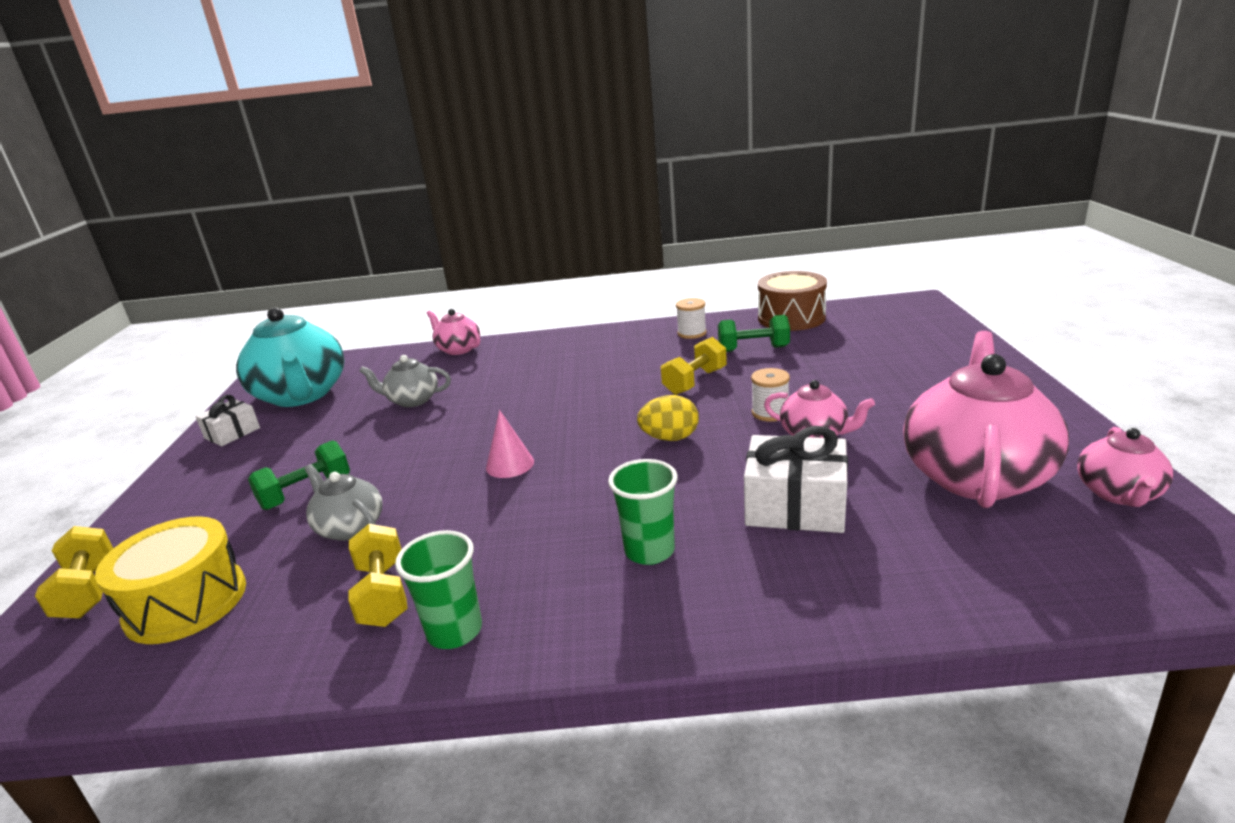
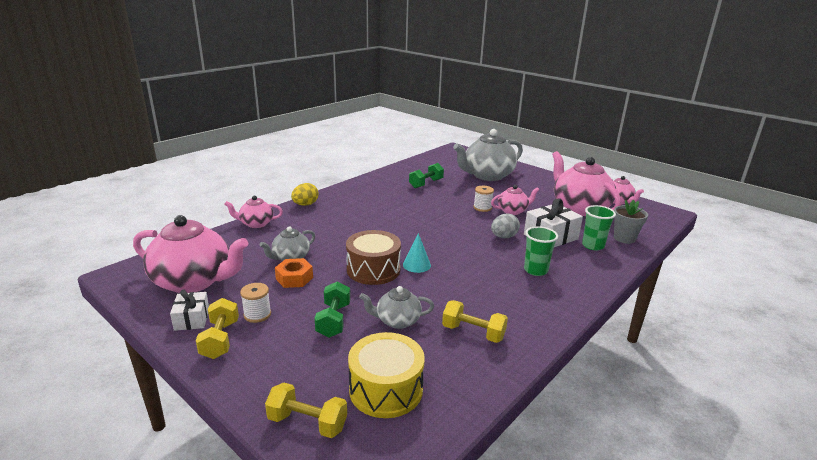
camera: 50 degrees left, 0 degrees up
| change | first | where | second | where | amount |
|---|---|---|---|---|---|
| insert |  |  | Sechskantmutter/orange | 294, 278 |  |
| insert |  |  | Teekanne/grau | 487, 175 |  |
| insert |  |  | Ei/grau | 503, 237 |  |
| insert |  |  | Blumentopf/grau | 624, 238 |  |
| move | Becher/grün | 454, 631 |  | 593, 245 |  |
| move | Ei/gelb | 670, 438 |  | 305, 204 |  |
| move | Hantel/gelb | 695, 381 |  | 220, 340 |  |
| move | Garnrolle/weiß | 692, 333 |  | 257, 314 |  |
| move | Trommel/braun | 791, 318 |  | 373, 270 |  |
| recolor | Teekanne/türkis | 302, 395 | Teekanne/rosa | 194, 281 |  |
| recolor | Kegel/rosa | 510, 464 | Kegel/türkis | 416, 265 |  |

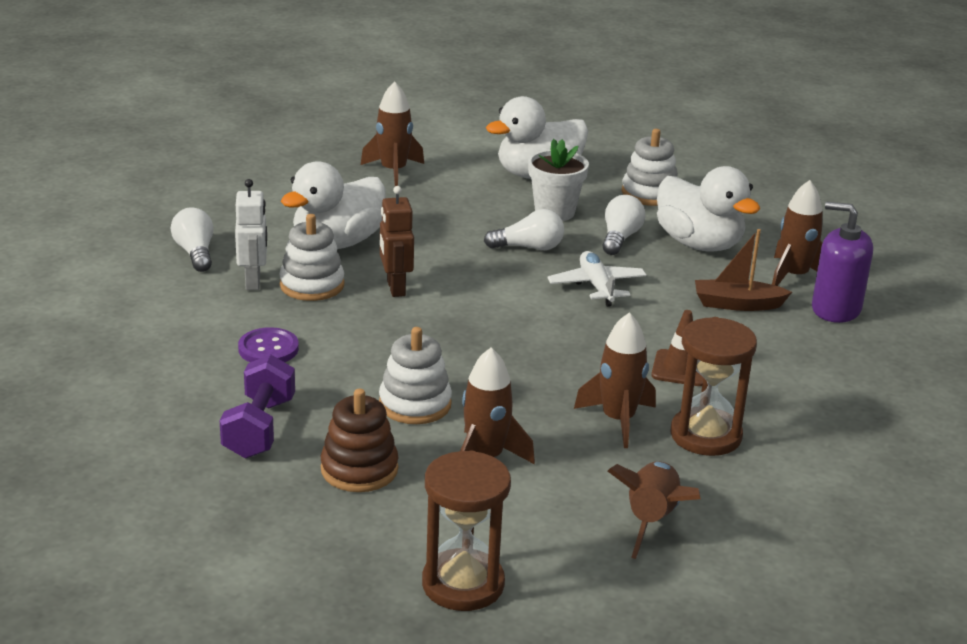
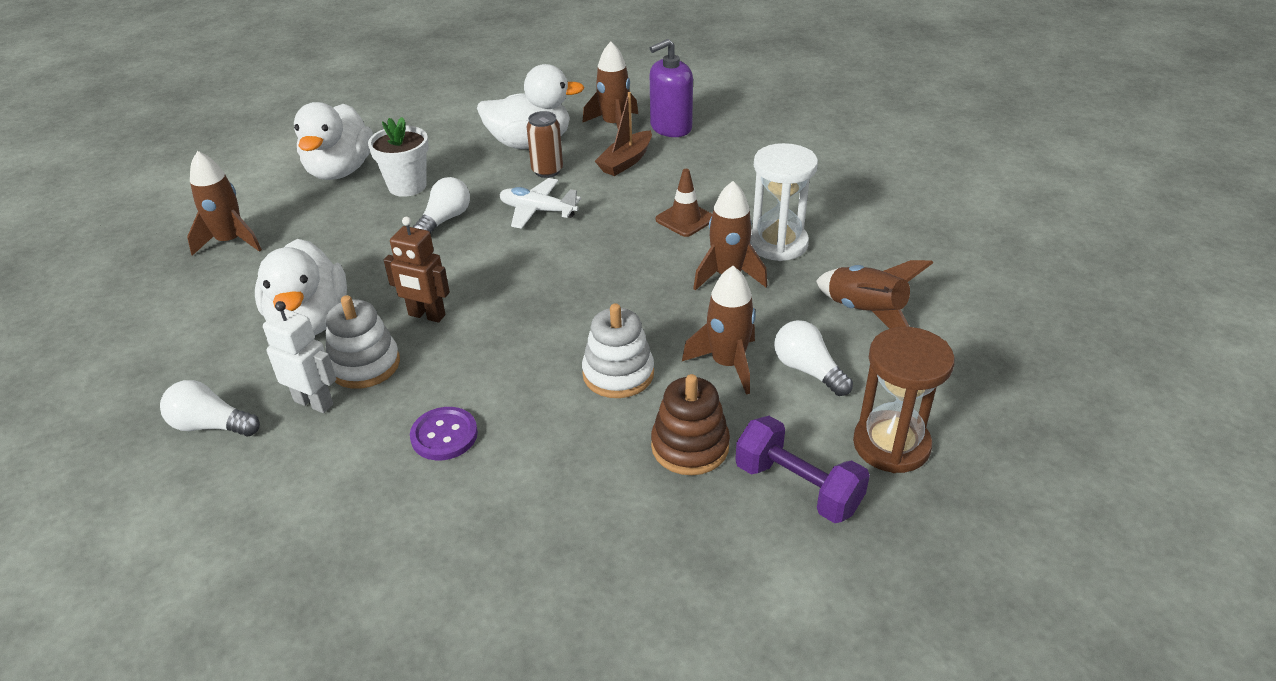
camera: 55 degrees left, 10 degrees up
| change | first | where | second | where | amount |
|---|---|---|---|---|---|
| delete | Stapelspielzeug/weiß | 649, 193 |  |  |  |
| insert |  |  | Dose/braun | 547, 171 |  |
| move | Hantel/lila | 259, 428 |  | 797, 487 |  |
| move | Glühbirne/weiß | 620, 238 |  | 808, 370 |  |
| recolor | Sanduhr/braun | 705, 435 | Sanduhr/weiß | 778, 244 |  |

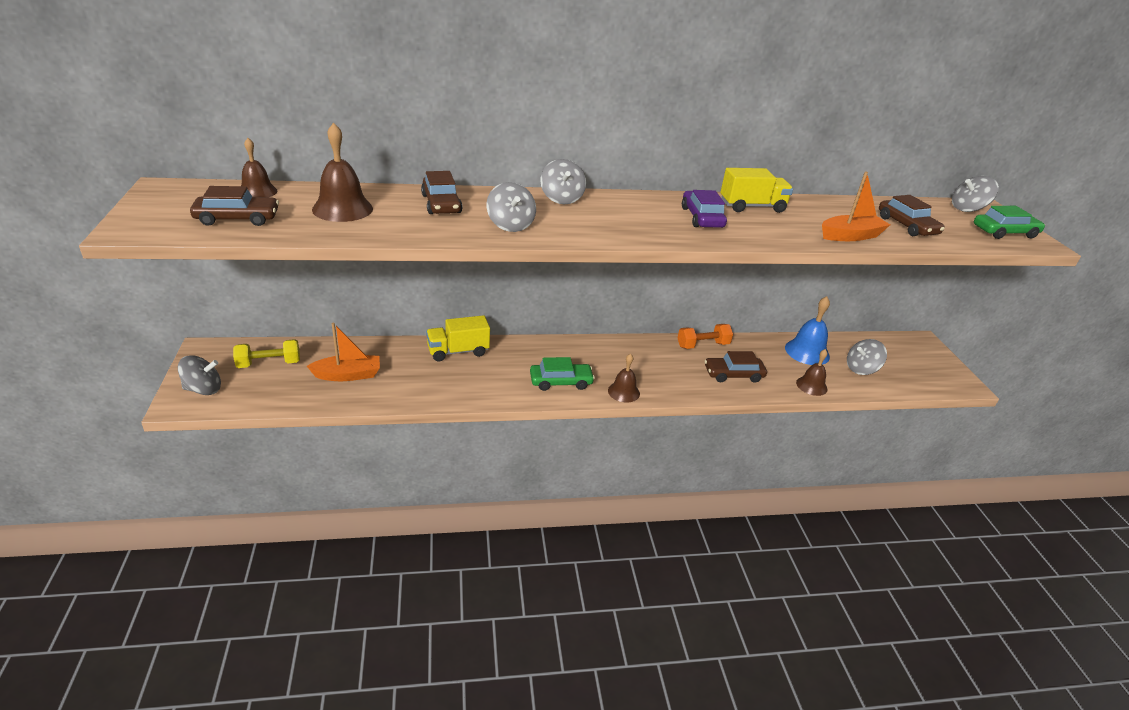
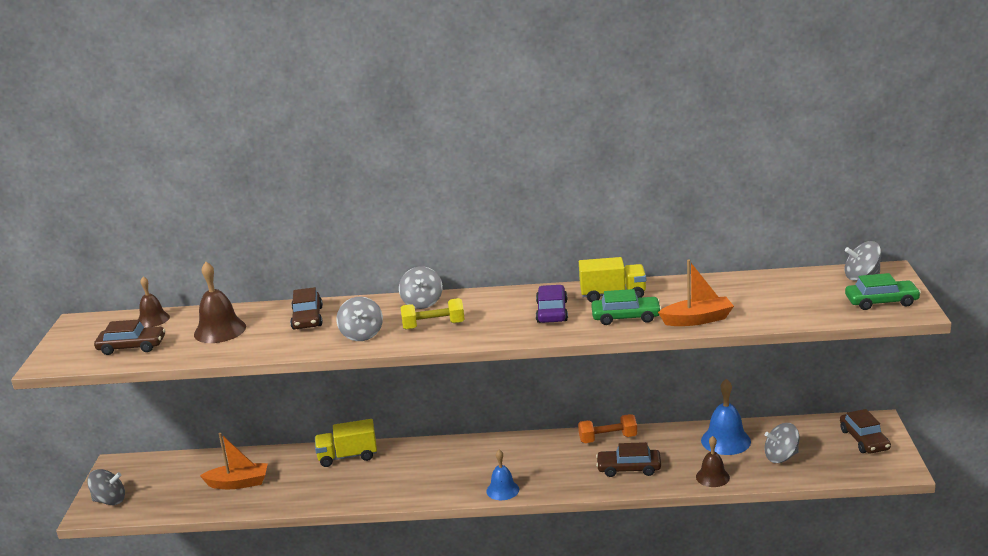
camera: 15 degrees right, 10 degrees down
| change | first | where | second | where | amount |
|---|---|---|---|---|---|
| move | Hantel/gelb | 269, 364 |  | 433, 325 |  |
| move | Auto/grün | 561, 382 |  | 626, 317 |  |
| move | Auto/braun | 907, 226 |  | 864, 440 |  |
| recolor | Glocke/braun | 623, 392 | Glocke/blau | 502, 490 |  |

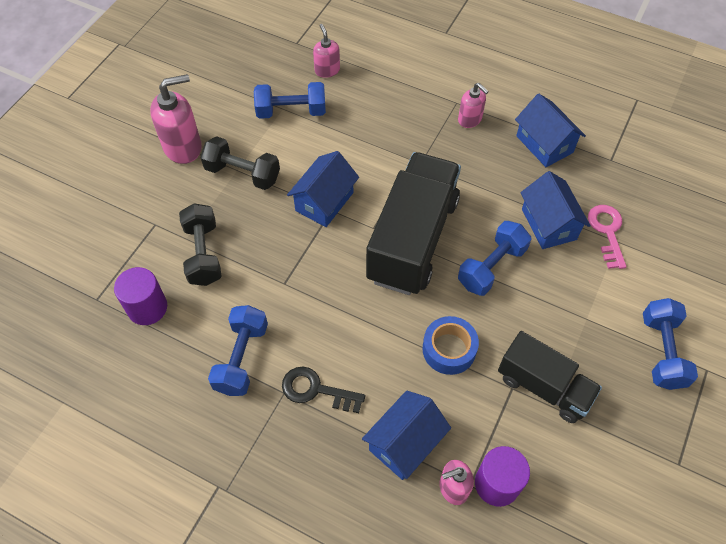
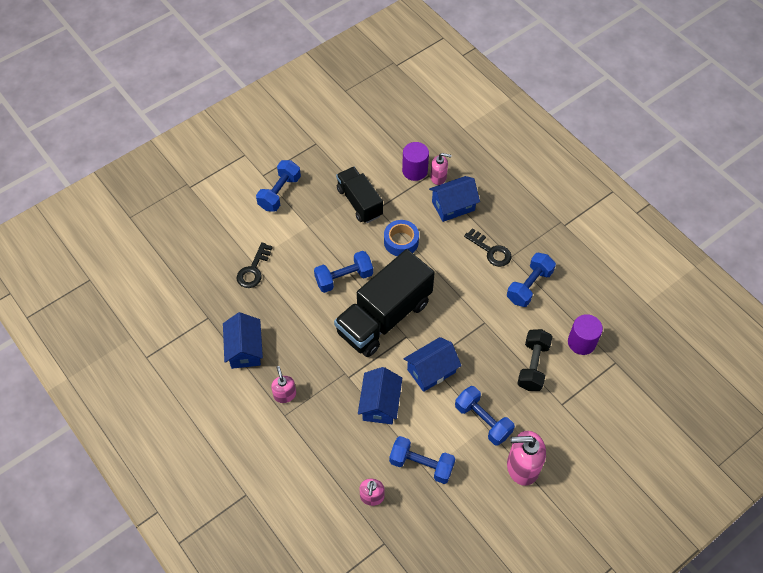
camera: 155 degrees left, 0 degrees up
| change | first | where | second | where | amount |
|---|---|---|---|---|---|
| move | Haus/blau | 548, 224 |  | 380, 404 |  |
| recolor | Hantel/schwarz | 242, 173 | Hantel/blau | 483, 420 |  |
| recolor | Schlüssel/rosa | 607, 232 | Schlüssel/schwarz | 253, 270 |  |

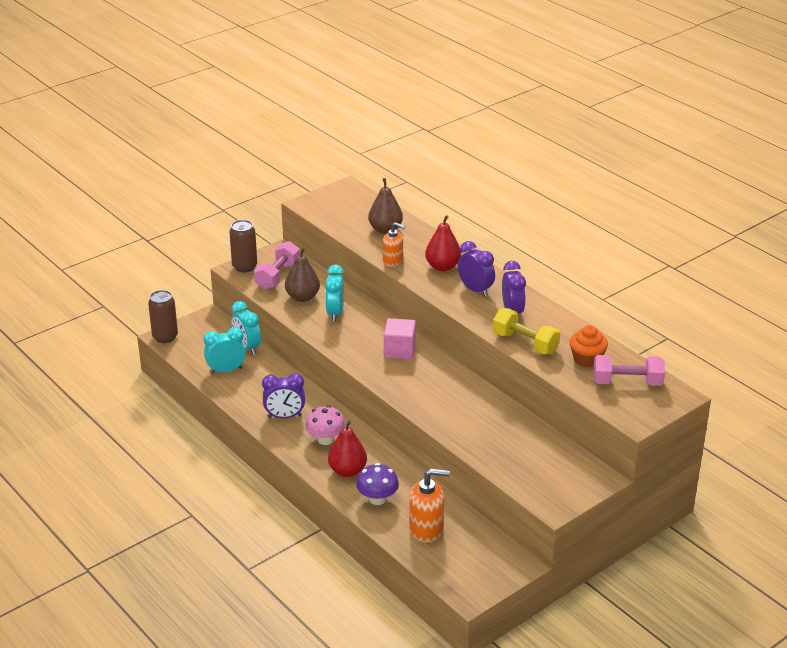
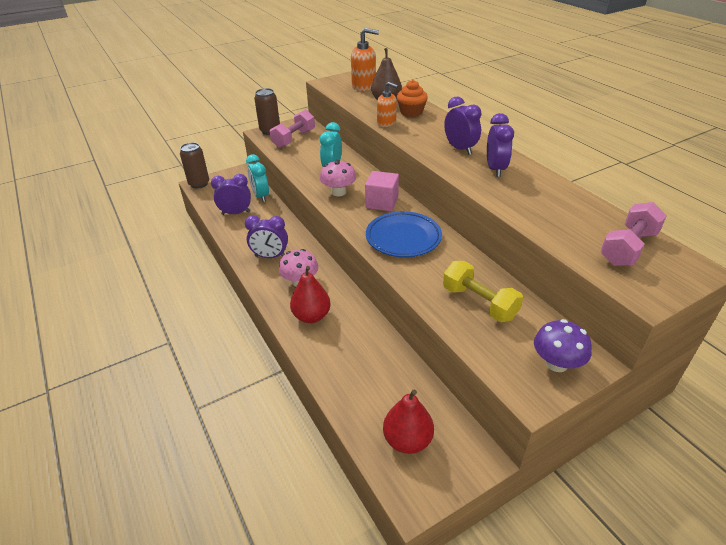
camera: 10 degrees right, 5 degrees up
| change | first | where | second | where | amount |
|---|---|---|---|---|---|
| delete | Birne/braun | 302, 297 |  |  |  |
| insert |  |  | Pilz/rosa | 338, 192 |  |
| insert |  |  | Teller/blau | 403, 238 |  |
| move | Pilz/lila | 377, 499 |  | 556, 363 |  |
| move | Seifenspender/orange | 426, 529 |  | 364, 86 |  |
| move | Birne/rot | 442, 267 |  | 407, 440 |  |
| move | Hantel/gelb | 525, 343 |  | 479, 303 |  |
| move | Muffin/orange | 587, 359 |  | 411, 112 |  |
| recolor | Wecker/türkis | 226, 370 | Wecker/lila | 236, 213 |  |
| rotate | Hantel/rosa | 627, 382 |  | 628, 248 | 60 degrees counterclockwise |

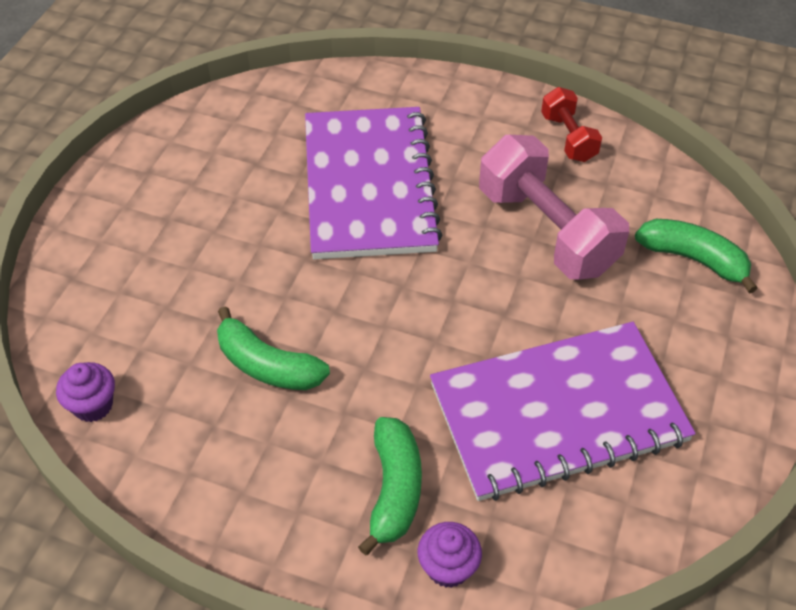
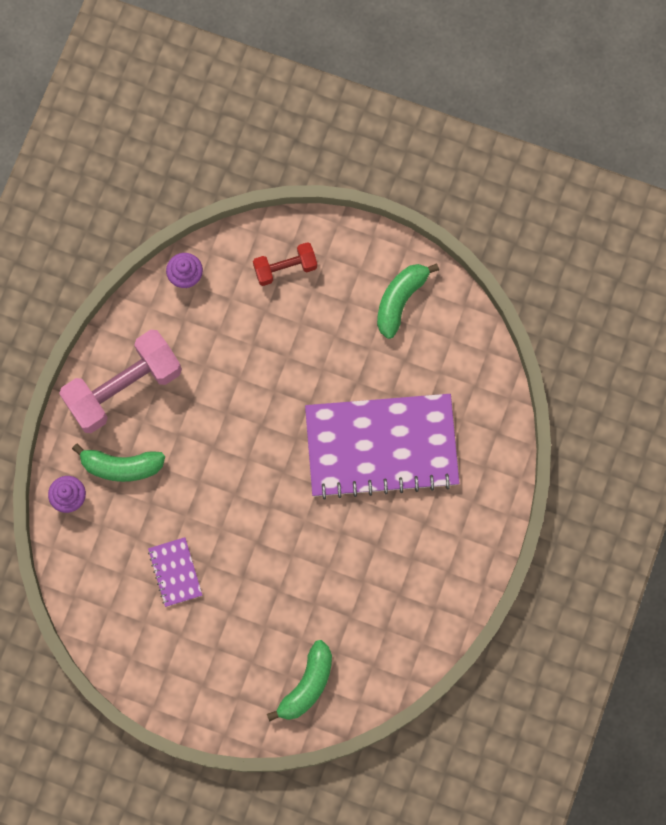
camera: 90 degrees right, 25 degrees up
| change | first | where | second | where | amount |
|---|---|---|---|---|---|
| move | Banane/grün | 267, 365 |  | 400, 300 |  |
| move | Hantel/rosa | 546, 230 |  | 123, 387 |  |
| move | Hantel/rot | 568, 138 |  | 285, 268 |  |
| resize | Notizbuch/lila | 558, 412 |  | 175, 572 | x0.41 |

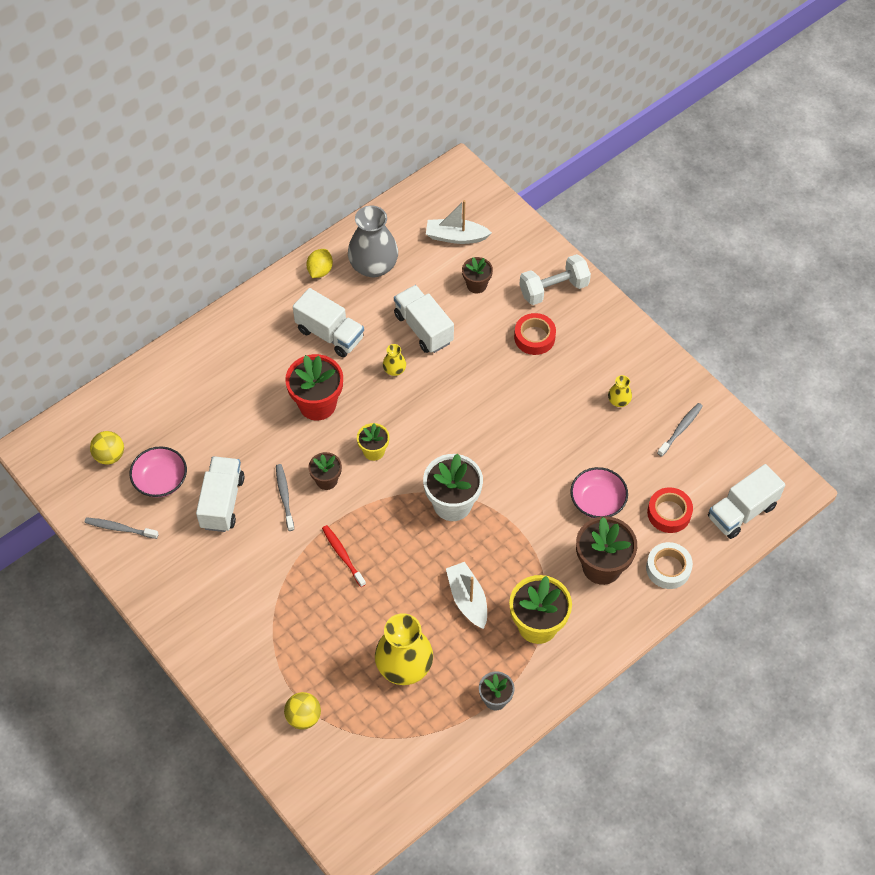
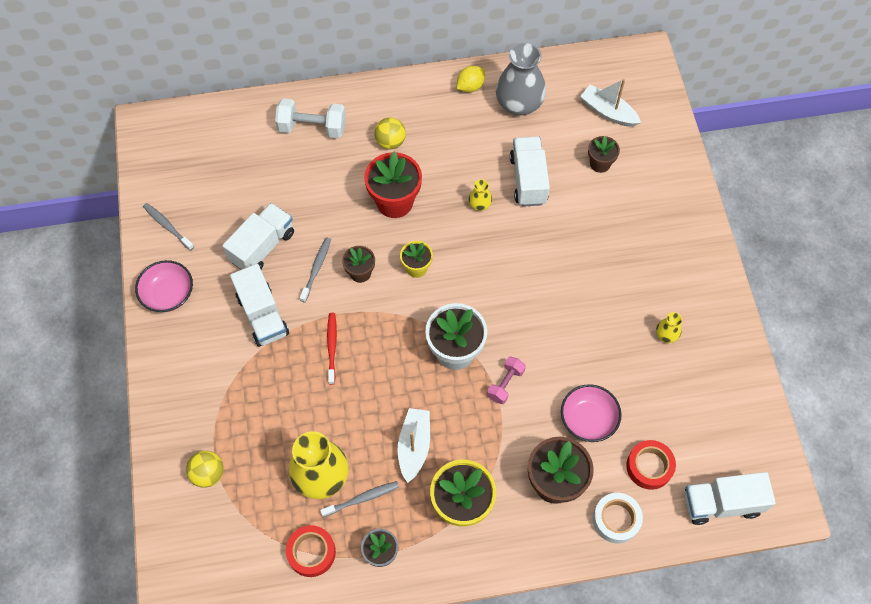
camera: 30 degrees right, 5 degrees up
| change | first | where | second | where | amount |
|---|---|---|---|---|---|
| insert |  |  | Hantel/rosa | 505, 384 |  |
| move | Ball/gelb | 110, 456 |  | 390, 142 |  |
| move | Schüssel/rosa | 161, 480 |  | 168, 294 |  |
| move | Lastwagen/weiß | 330, 334 |  | 263, 315 |  |
| move | Klebeband/rot | 534, 337 |  | 311, 552 |  |
| move | Hantel/weiß | 553, 289 |  | 312, 127 |  |
| move | Zahnbürste/grau | 681, 429 |  | 362, 498 |  |

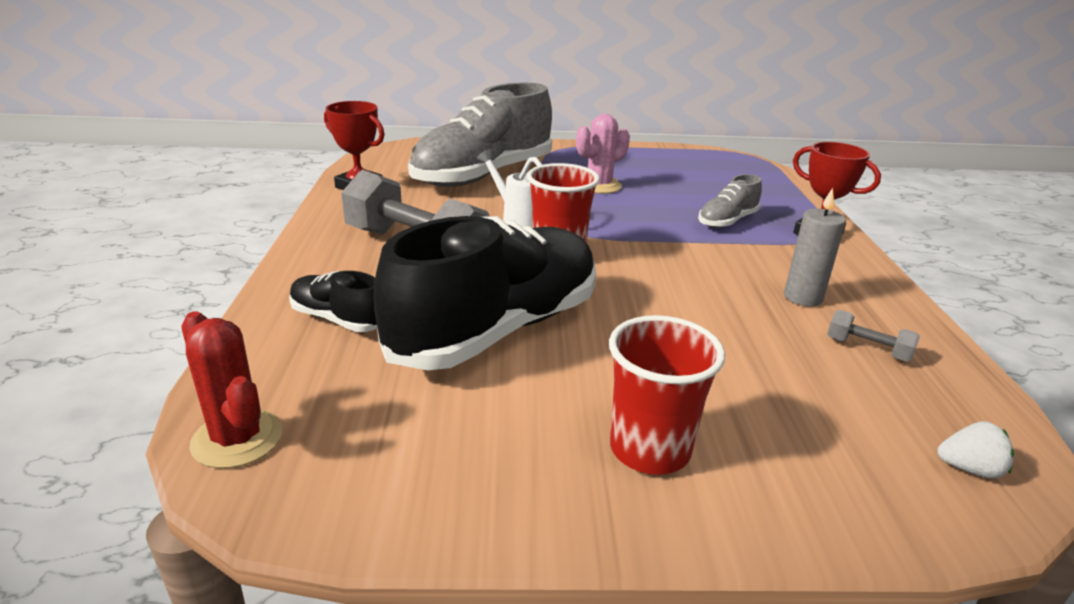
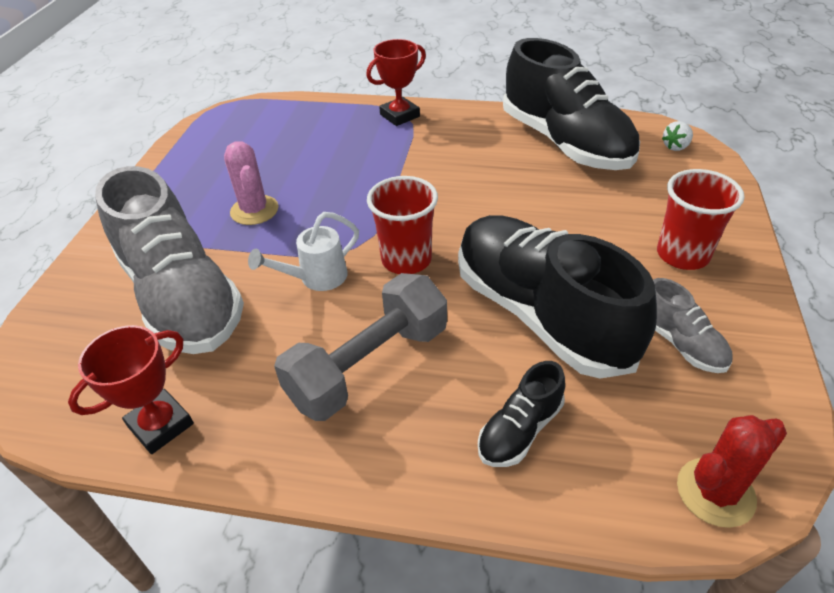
camera: 75 degrees left, 15 degrees up
| change | first | where | second | where | amount |
|---|---|---|---|---|---|
| delete | Kerze/grau | 802, 297 |  |  |  |
| move | Schuh/grau | 727, 221 |  | 680, 342 |  |
| replace | Hantel/grau | 867, 349 | Schuh/schwarz | 565, 143 |  |
| rotate | Erdbeere/weiß | 969, 469 |  | 676, 146 | 150 degrees counterclockwise |

